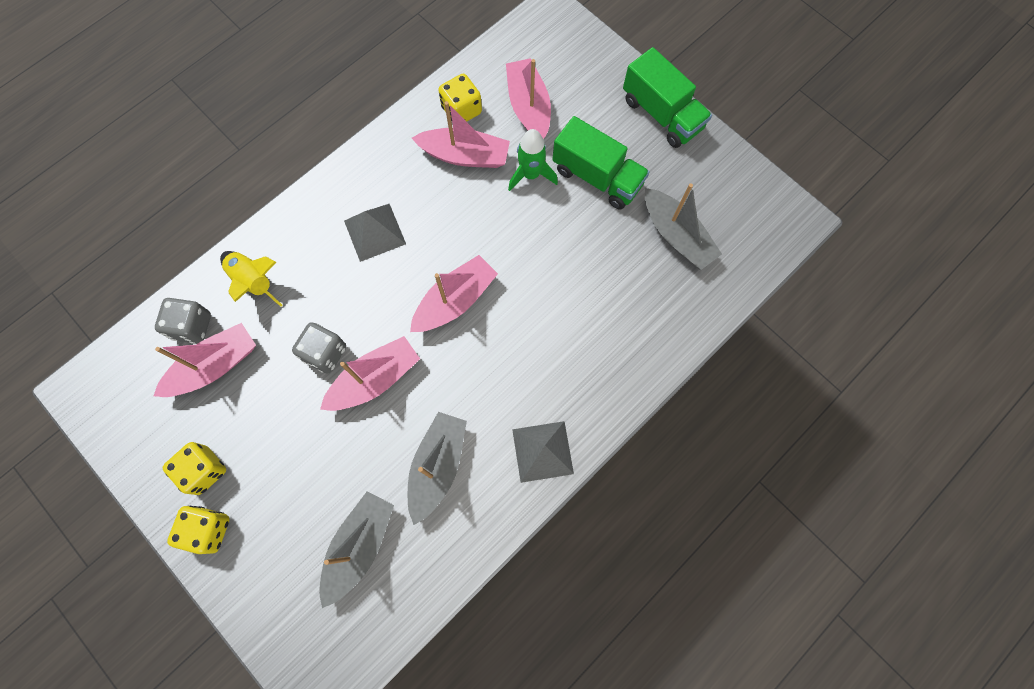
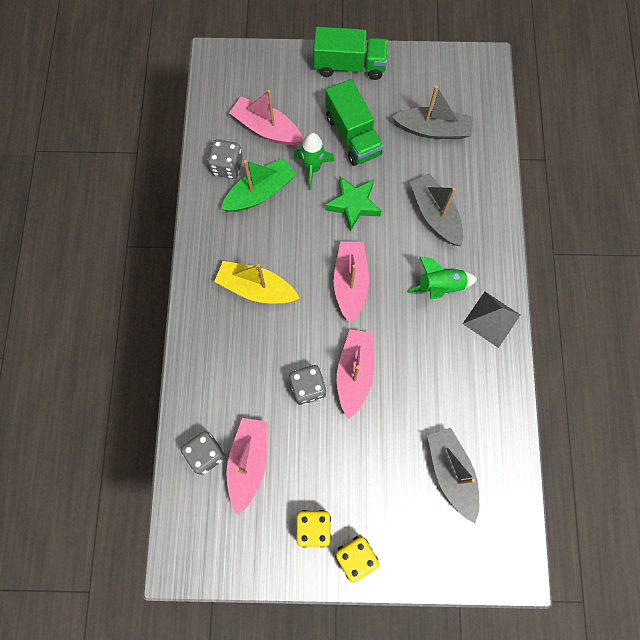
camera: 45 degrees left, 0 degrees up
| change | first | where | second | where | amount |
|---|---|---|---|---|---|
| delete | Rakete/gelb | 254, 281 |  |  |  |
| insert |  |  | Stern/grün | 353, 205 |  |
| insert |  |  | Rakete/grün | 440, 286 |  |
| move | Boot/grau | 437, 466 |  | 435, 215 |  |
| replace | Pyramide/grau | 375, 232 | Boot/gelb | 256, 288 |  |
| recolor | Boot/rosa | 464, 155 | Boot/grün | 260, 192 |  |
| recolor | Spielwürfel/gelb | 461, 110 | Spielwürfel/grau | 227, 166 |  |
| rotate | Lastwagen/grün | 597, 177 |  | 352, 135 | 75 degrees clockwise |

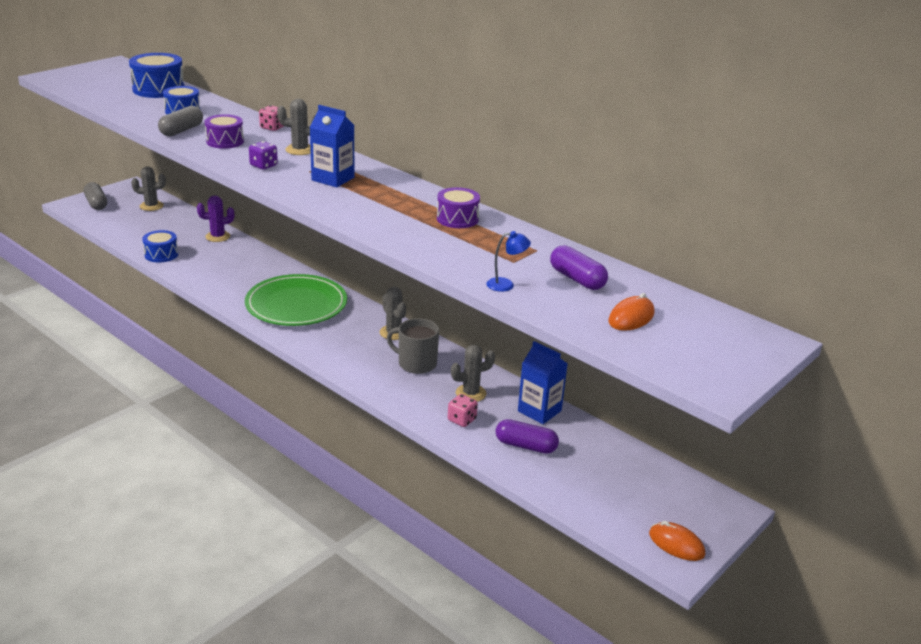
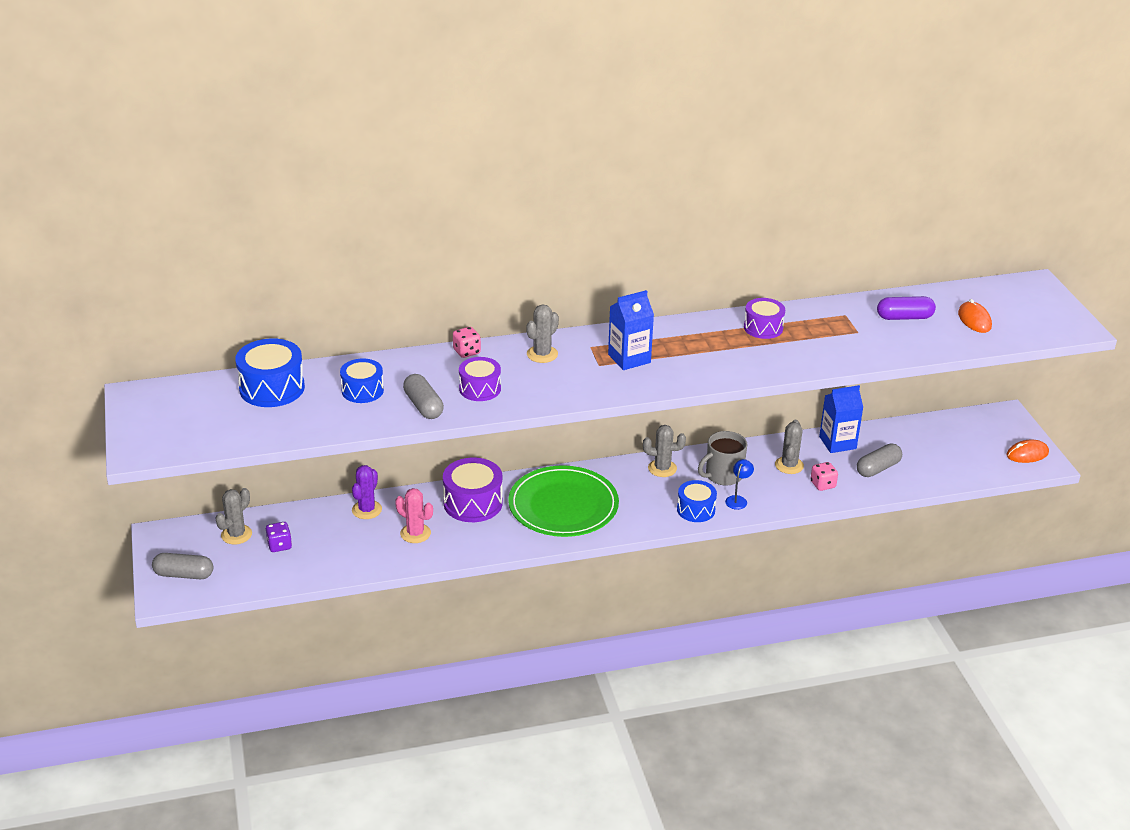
camera: 55 degrees left, 5 degrees up
| change | first | where | second | where | amount |
|---|---|---|---|---|---|
| insert |  |  | Kaktus/rosa | 415, 533 |  |
| insert |  |  | Trommel/lila | 473, 503 |  |
| move | Trommel/blau | 161, 254 |  | 696, 510 |  |
| move | Spielwürfel/lila | 263, 166 |  | 279, 545 |  |
| move | Lampe/blau | 506, 285 |  | 738, 500 |  |
| recolor | Kapsel/lila | 525, 446 | Kapsel/grau | 878, 468 |  |

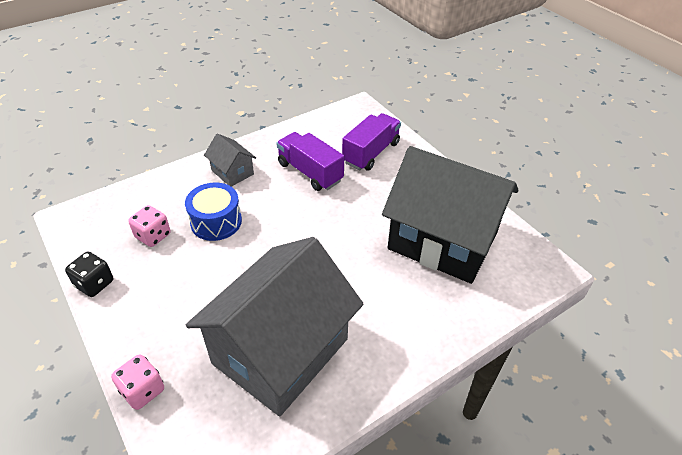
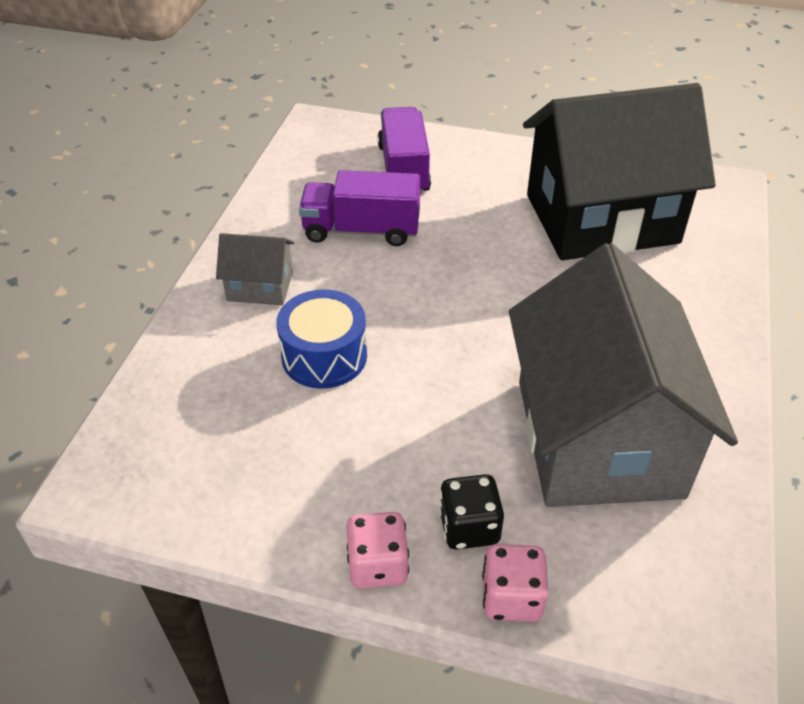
camera: 40 degrees left, 0 degrees up
| change | first | where | second | where | amount |
|---|---|---|---|---|---|
| move | Spielwürfel/schwarz | 94, 284 |  | 469, 527 |  |
| move | Spielwürfel/rosa | 153, 236 |  | 378, 565 |  |

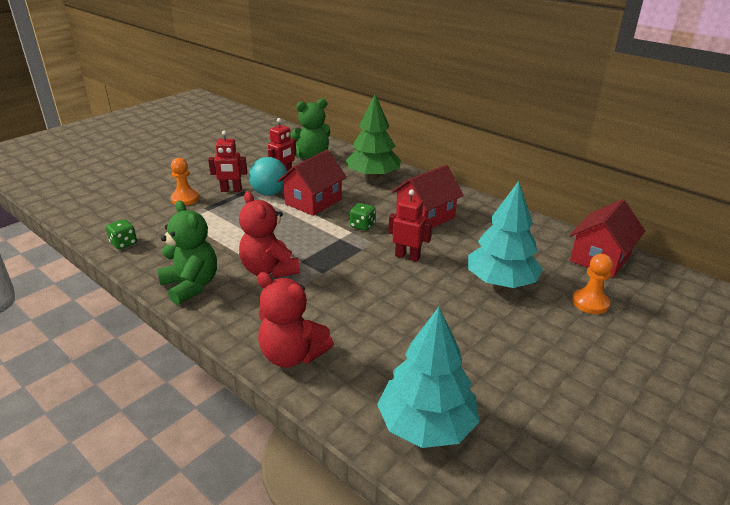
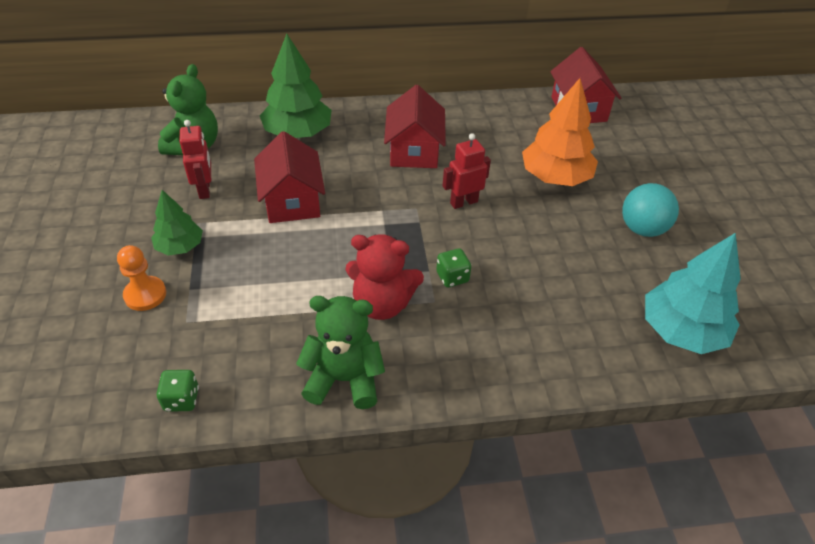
camera: 50 degrees left, 15 degrees up
| change | first | where | second | where | amount |
|---|---|---|---|---|---|
| delete | Teddybär/rot | 292, 355 |  |  |  |
| delete | Bauer/orange | 590, 303 |  |  |  |
| move | Ball/türkis | 269, 193 |  | 642, 229 |  |
| move | Spielwürfel/grün | 362, 226 |  | 452, 277 |  |
| replace | Roboter/rot | 231, 190 | Baum/grün | 180, 246 |  |
| recolor | Baum/türkis | 501, 282 | Baum/orange | 555, 177 |  |

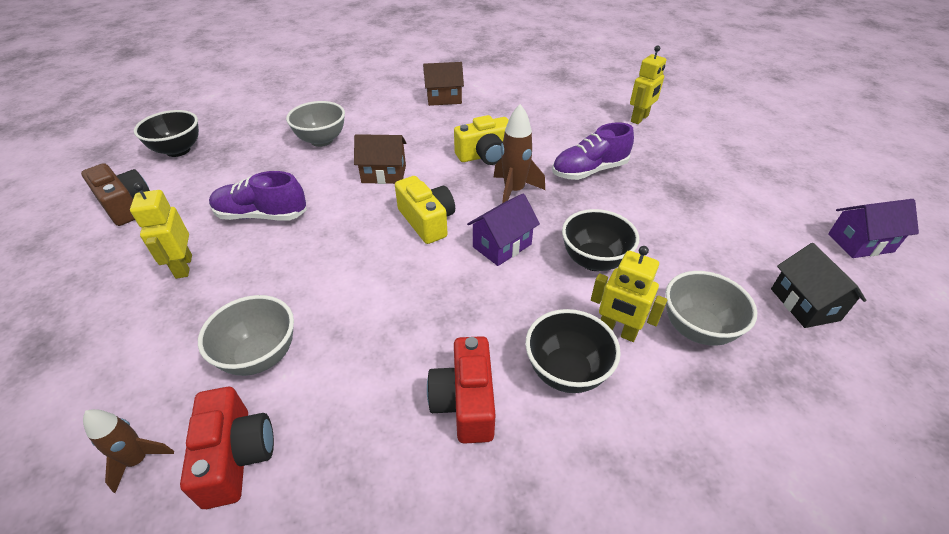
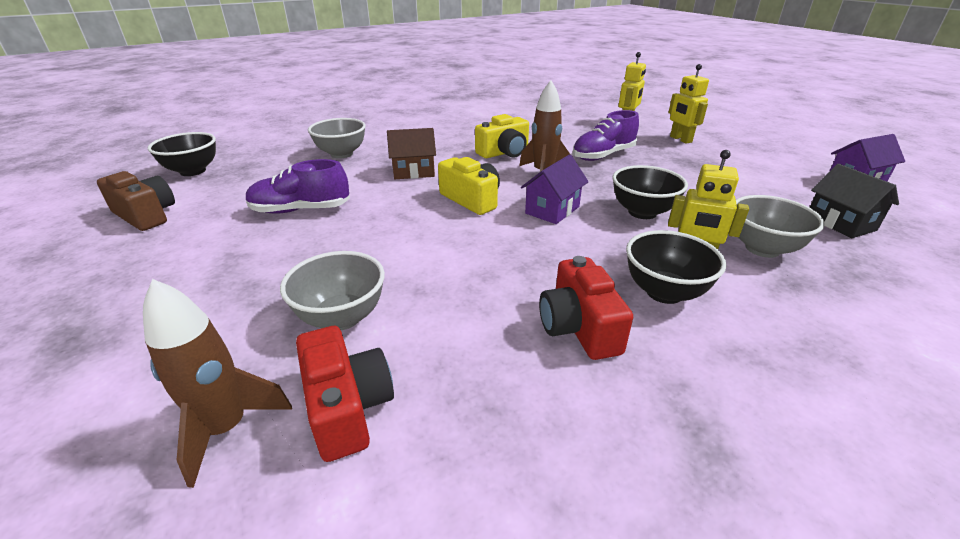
camera: 10 degrees left, 10 degrees down
| change | first | where | second | where | amount |
|---|---|---|---|---|---|
| delete | Haus/braun | 444, 98 |  |  |  |
| move | Roboter/gelb | 183, 266 |  | 680, 139 |  |
| resize | Rakete/braun | 138, 460 |  | 227, 428 | x1.55 |

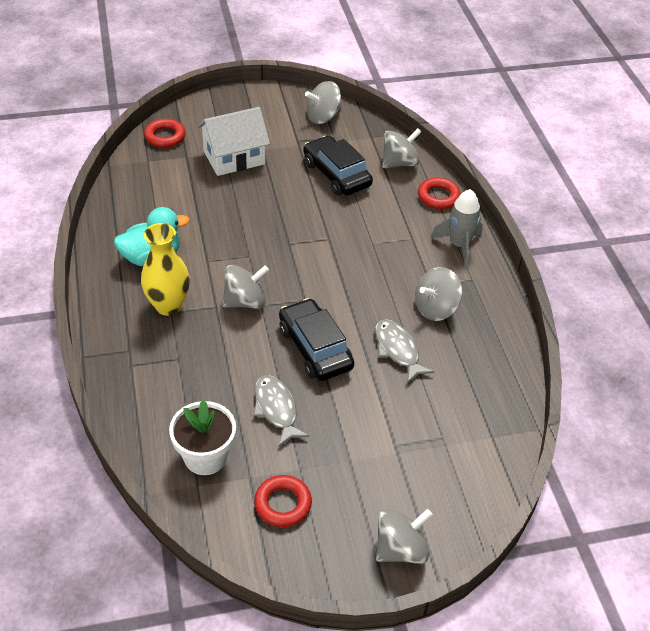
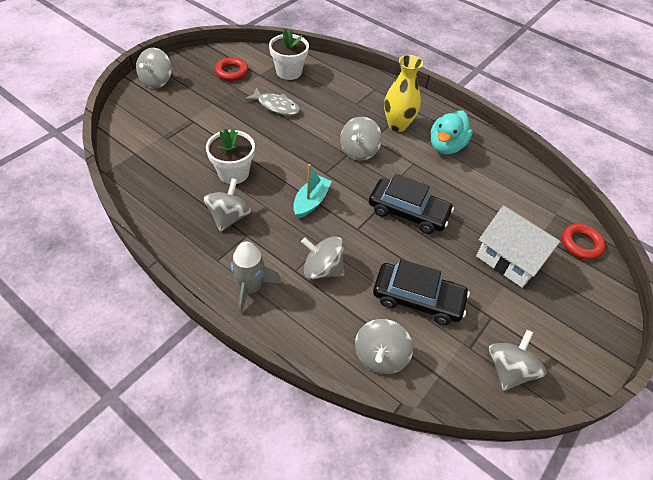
camera: 140 degrees right, 5 degrees up
| change | first | where | second | where | amount |
|---|---|---|---|---|---|
| delete | Ring/rot | 438, 197 |  |  |  |
| insert |  |  | Boot/türkis | 311, 202 |  |
| insert |  |  | Kreisel/grau | 322, 269 |  |
| move | Auto/schwarz | 315, 348 |  | 408, 212 |  |
| replace | Fisch/grau | 397, 350 | Blumentopf/weiß | 233, 173 |  |
| rotate | Haus/weiß | 234, 158 |  | 509, 259 | 75 degrees counterclockwise |

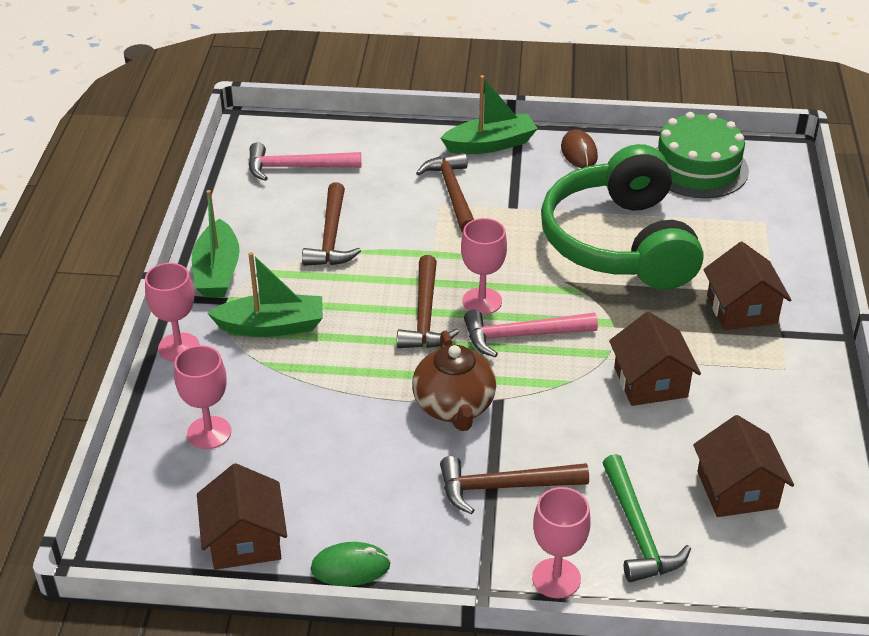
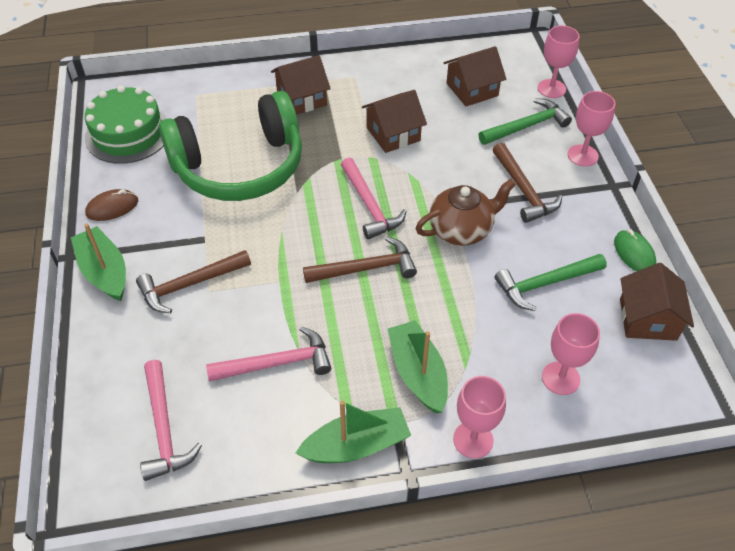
camera: 105 degrees left, 10 degrees up
| change | first | where | second | where | amount |
|---|---|---|---|---|---|
| insert |  |  | Hammer/grün | 545, 284 |  |
| move | Kelch/rosa | 482, 301 |  | 551, 89 |  |
| recolor | Hammer/braun | 331, 237 | Hammer/rosa | 277, 363 |  |
| rotate | Haus/braun | 245, 540 |  | 647, 319 | 60 degrees counterclockwise |

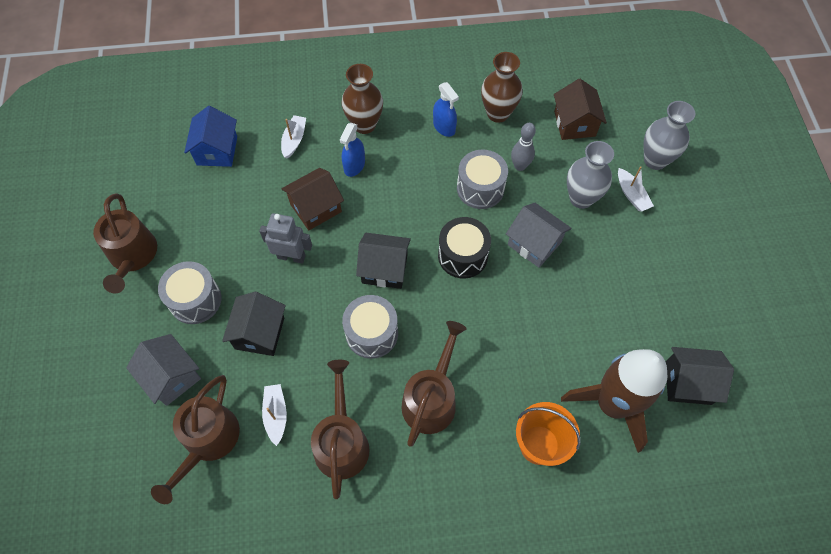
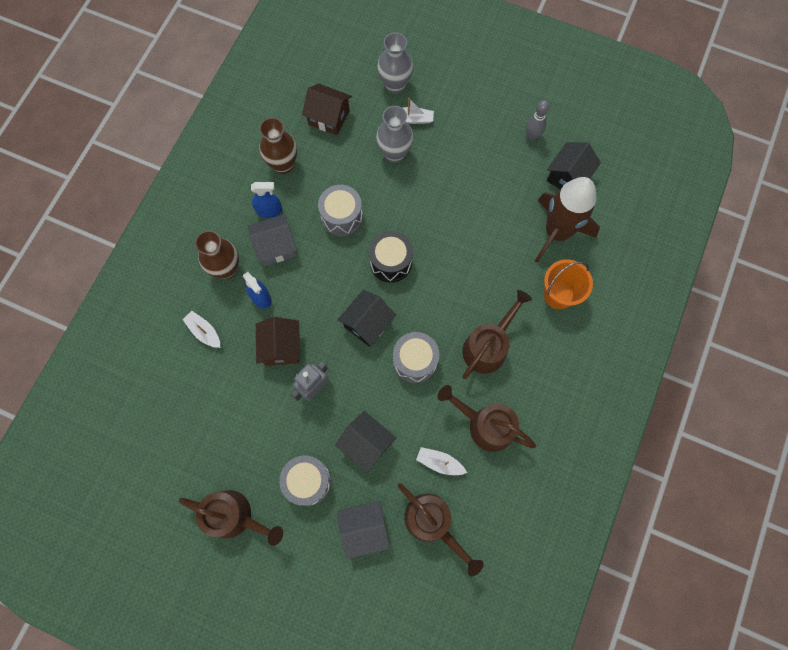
camera: 60 degrees left, 10 degrees up
| change | first | where | second | where | amount |
|---|---|---|---|---|---|
| delete | Haus/blau | 217, 150 |  |  |  |
| move | Haus/grau | 534, 243 |  | 276, 246 |  |
| move | Bowlingkegel/grau | 520, 166 |  | 532, 136 |  |
| rotate | Gießkanne/braun | 431, 398 |  | 488, 346 | 75 degrees clockwise |

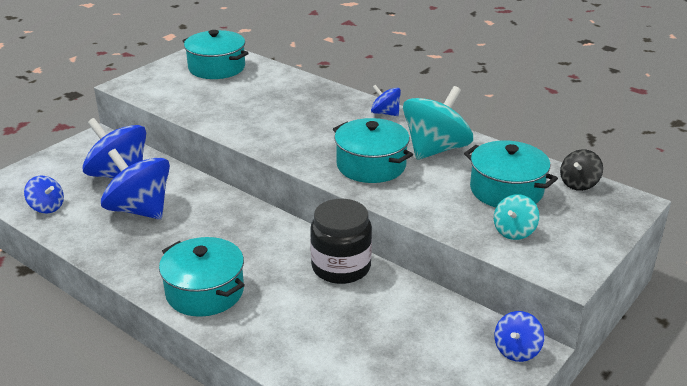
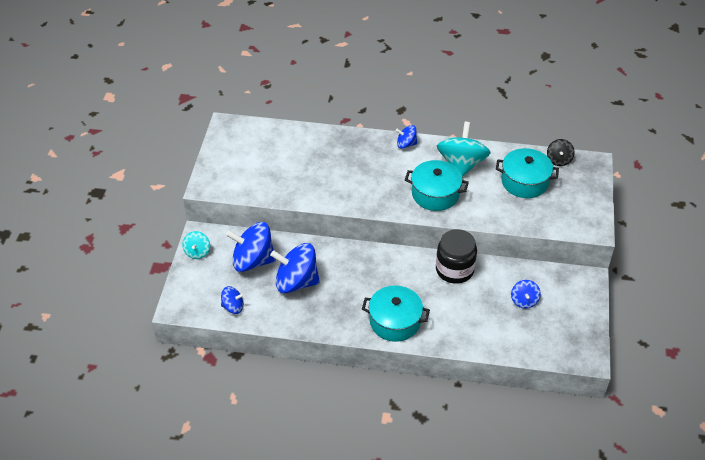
camera: 30 degrees left, 15 degrees up
| change | first | where | second | where | amount |
|---|---|---|---|---|---|
| delete | Kochtopf/türkis | 216, 68 |  |  |  |
| move | Kreisel/türkis | 514, 231 |  | 197, 252 |  |
| move | Kreisel/blau | 516, 350 |  | 524, 301 |  |

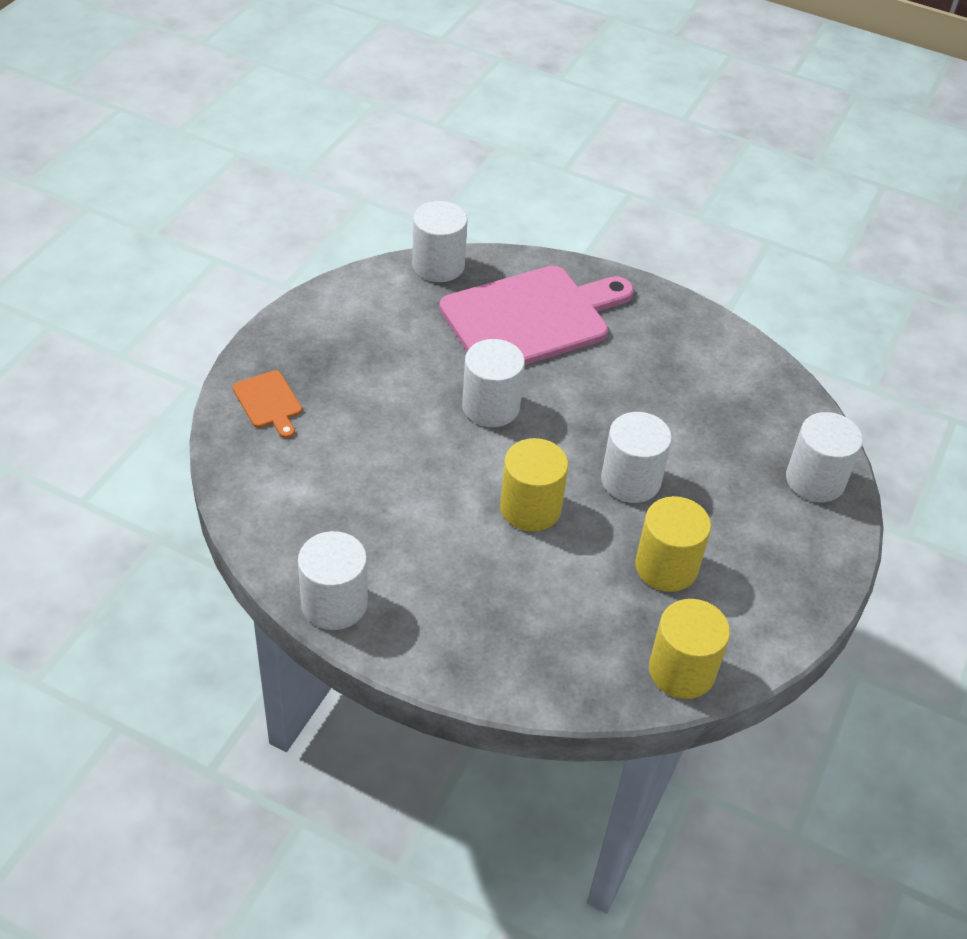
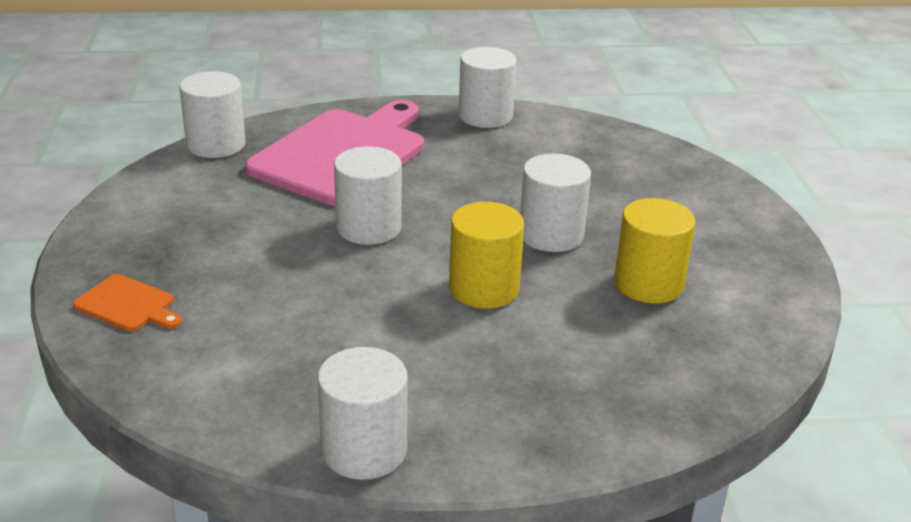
camera: 30 degrees left, 15 degrees down
| change | first | where | second | where | amount |
|---|---|---|---|---|---|
| delete | Vollzylinder/gelb | 681, 670 |  |  |  |
| move | Vollzylinder/weiß | 815, 480 |  | 485, 116 |  |

